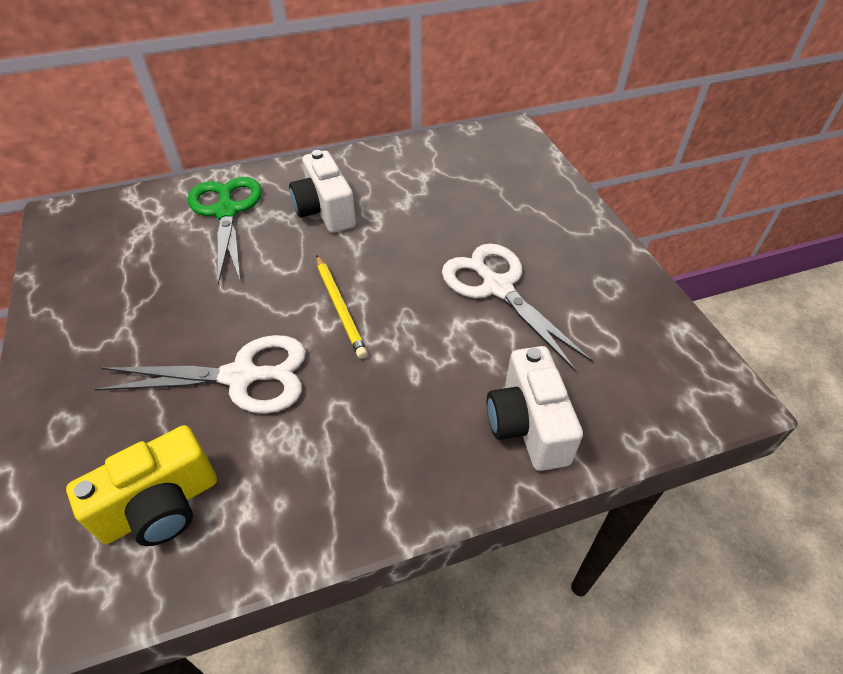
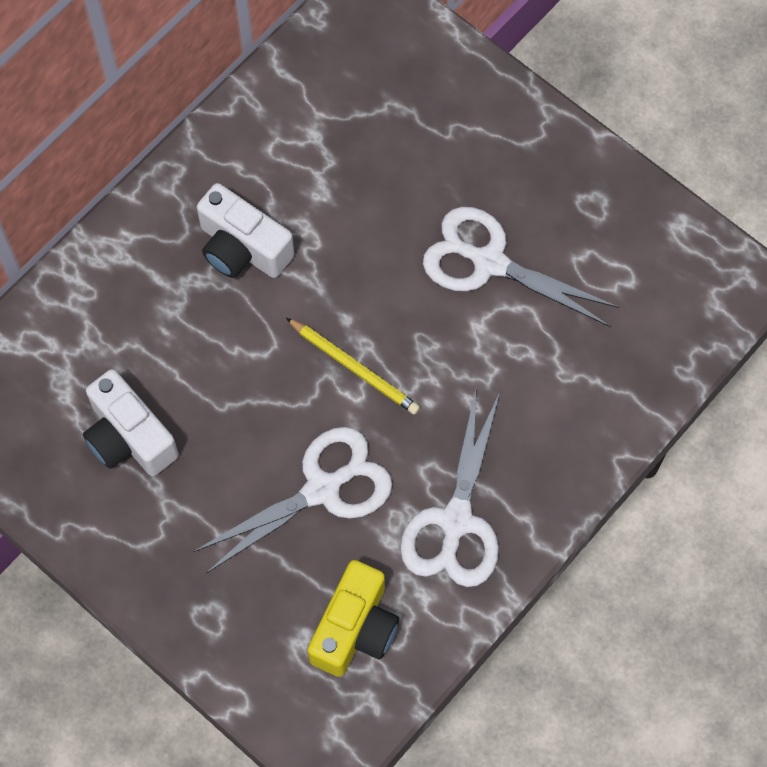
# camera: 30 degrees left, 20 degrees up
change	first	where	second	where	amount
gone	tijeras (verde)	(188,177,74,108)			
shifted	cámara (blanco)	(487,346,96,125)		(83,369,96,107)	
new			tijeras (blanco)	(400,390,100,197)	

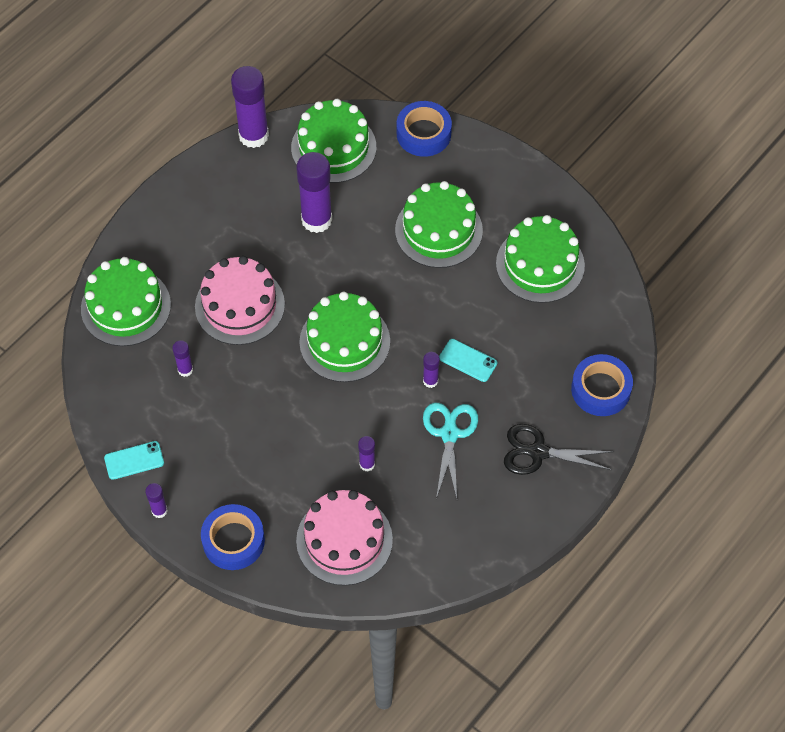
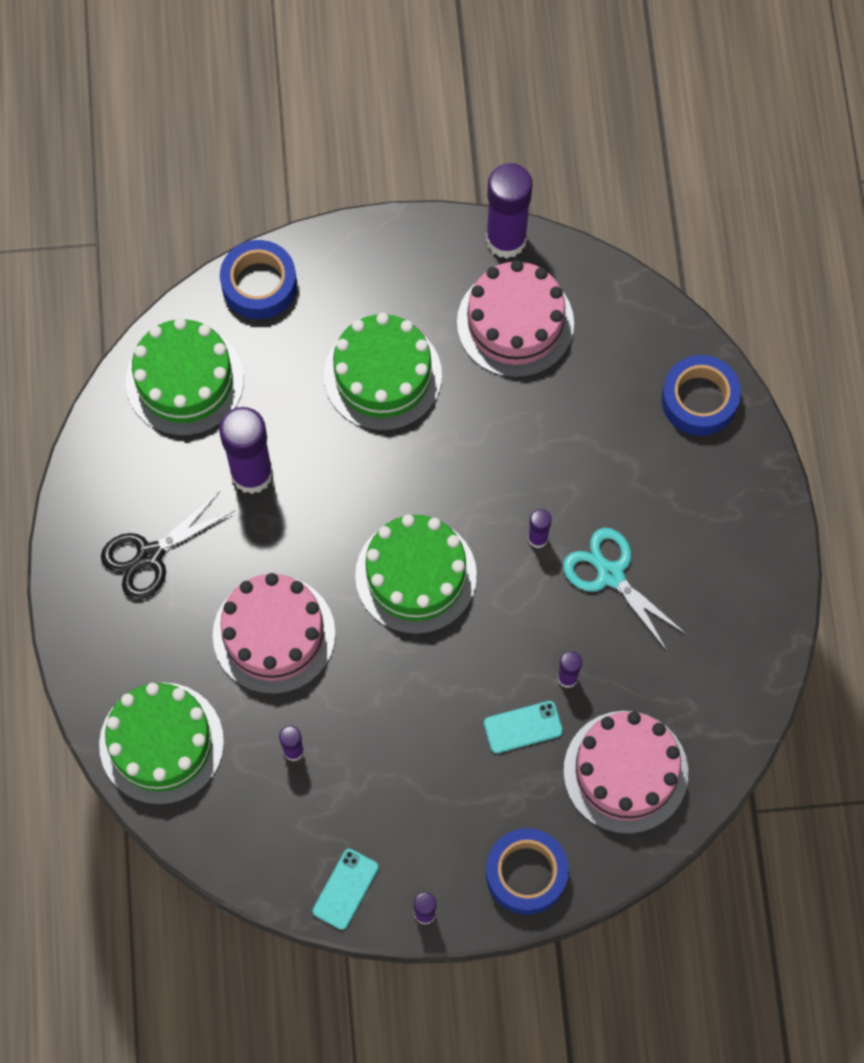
# camera: 45 degrees left, 10 degrees up
change	first	where	second	where	amount
shifted	barra de pegamento (morado)	(231,66,38,82)		(486,163,47,95)	
shifted	móvil (turquesa)	(439,339,58,43)		(484,701,79,53)	
repainted	tarta (verde)	(496,215,89,88)	tarta (rosa)	(457,260,117,118)	
shifted	tijeras (negro)	(504,424,109,51)		(101,491,135,109)	

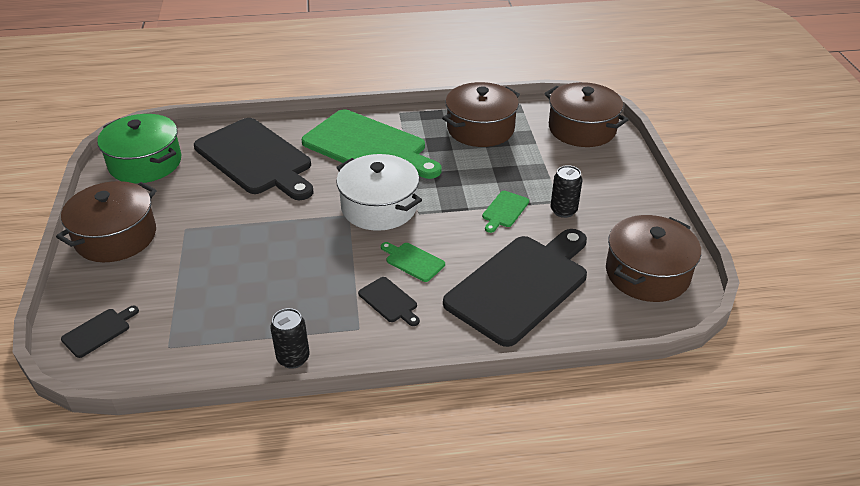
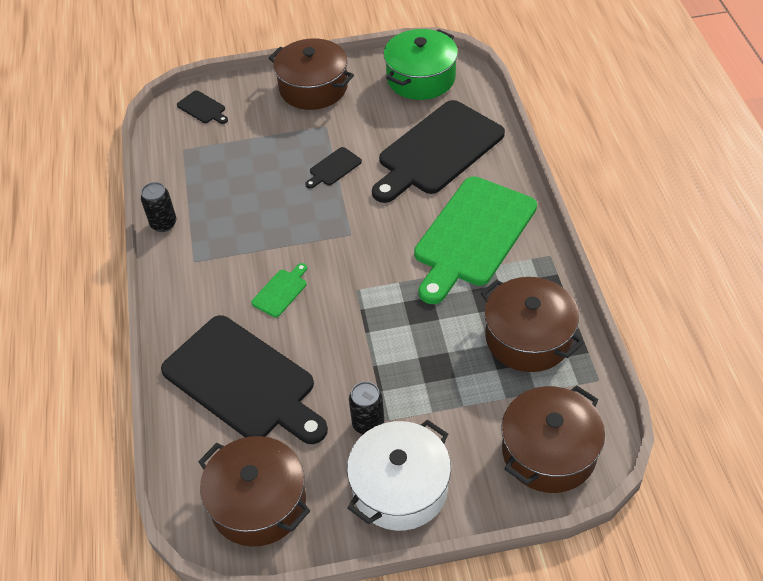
# camera: 90 degrees right, 10 degrees up
change	first	where	second	where	amount
shifted	olla (blanco)	(336,154,86,77)		(347,419,104,112)	
shifted	tabla de cortar (negro)	(358,277,62,49)		(305,147,57,42)	
gone	tabla de cortar (verde)	(482,191,47,42)			

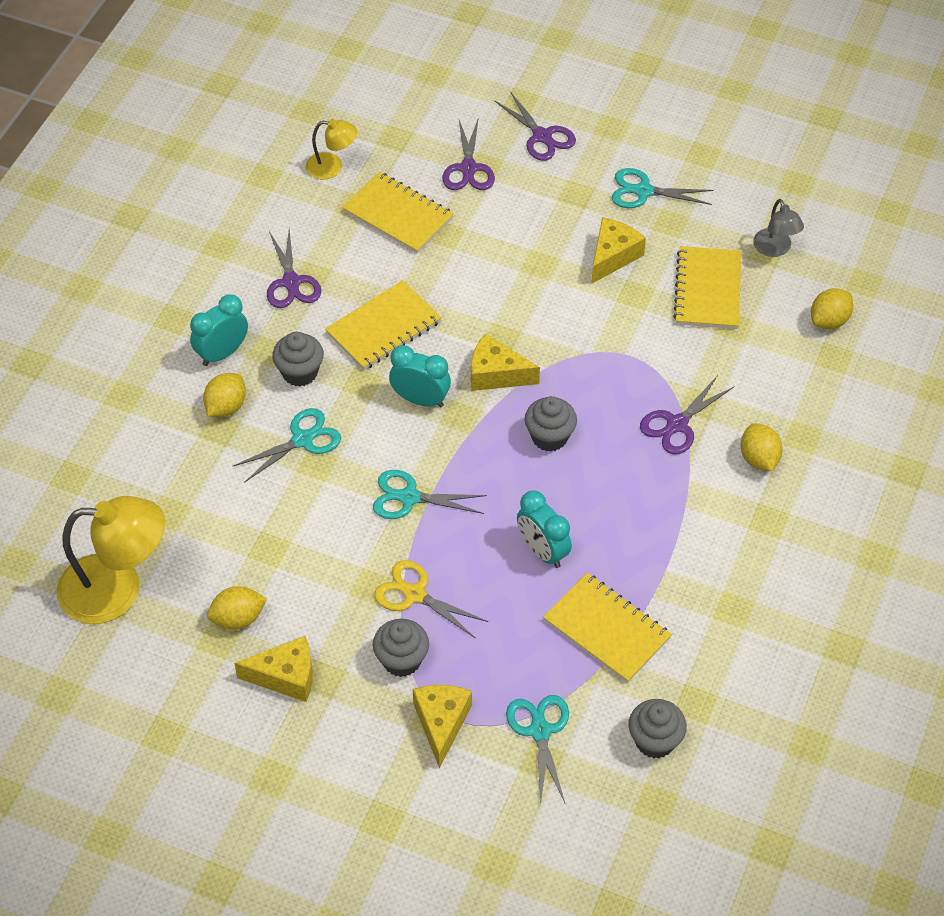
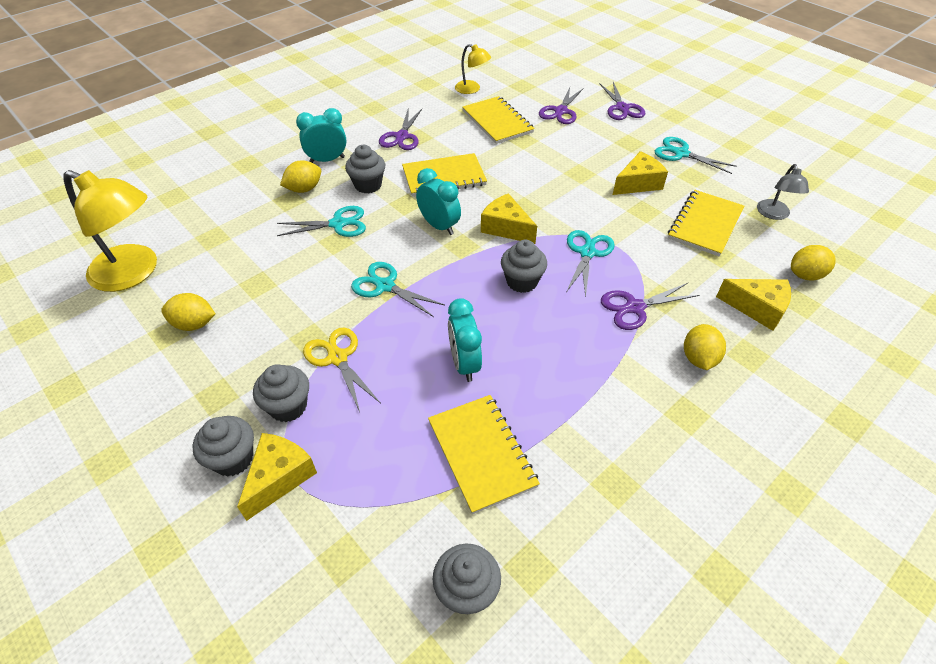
# camera: 25 degrees right, 5 degrees down
change	first	where	second	where	amount
shifted	queso (amarillo)	(234,636,79,66)		(716,279,75,52)	
shifted	tijeras (turquesa)	(506,695,63,110)		(566,230,49,68)	
new			magdalena (gris)	(193,416,61,61)	

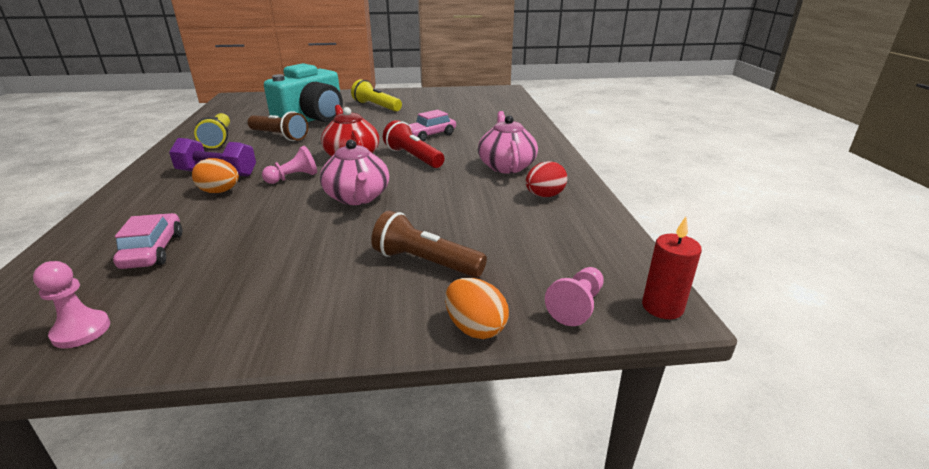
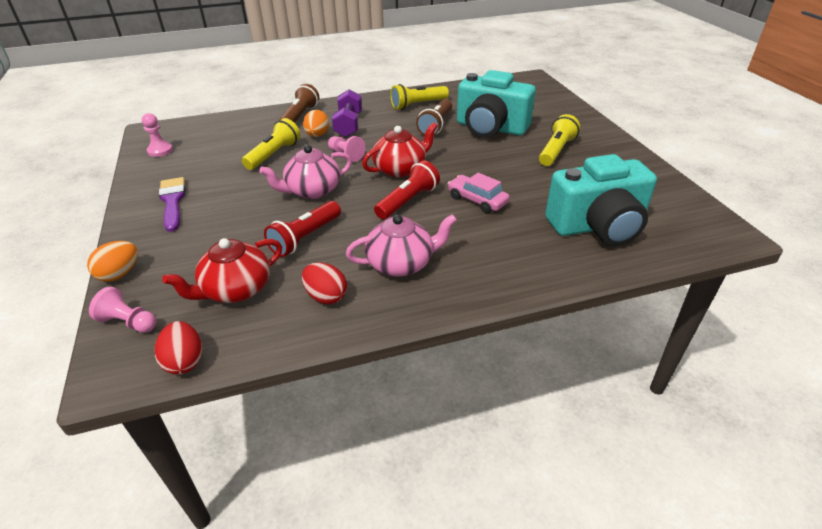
# camera: 80 degrees right, 10 degrees up
change	first	where	second	where	amount
gone	coche (rosa)	(113,213,69,56)			
shifted	lámpara de mano (marrón)	(371,211,116,67)		(279,84,40,39)	
gone	vela (rojo)	(642,217,60,102)			
new			huevo (rojo)	(155,321,47,54)	
new			pincel (morado)	(159,177,27,55)	
new			tetera (rojo)	(162,238,120,65)	
new			lámpara de mano (amarillo)	(242,118,58,52)	
new			lámpara de mano (rojo)	(264,201,77,56)	
new			cámara (turquesa)	(545,154,112,92)	

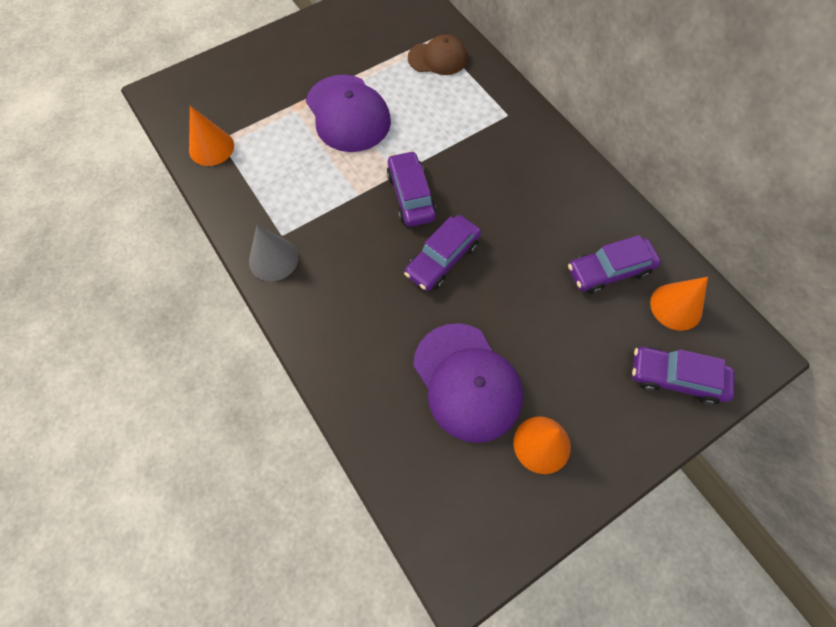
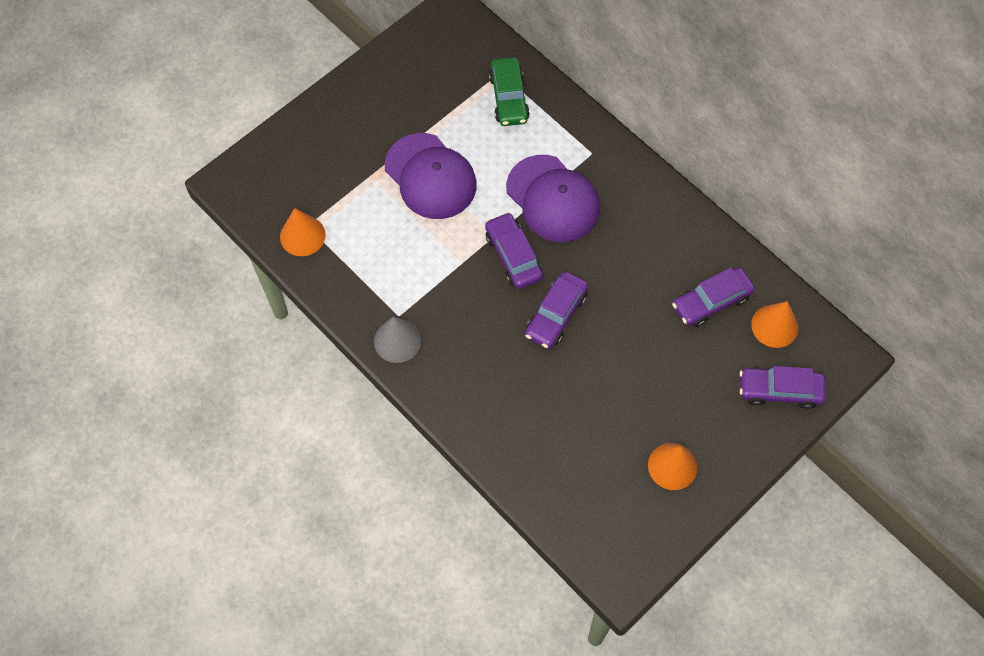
# camera: 10 degrees left, 0 degrees up
change	first	where	second	where	amount
swapped	gorra (marrón)	(408,34,59,41)	coche (verde)	(489,57,41,69)	
shifted	gorra (morado)	(413,323,110,120)		(506,155,94,87)	

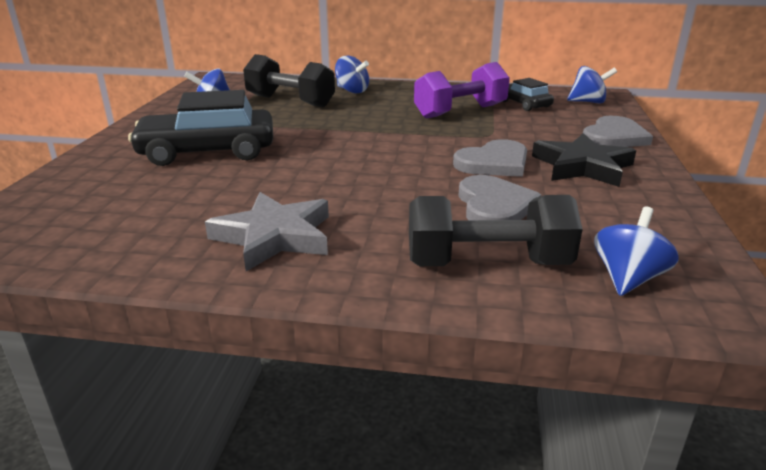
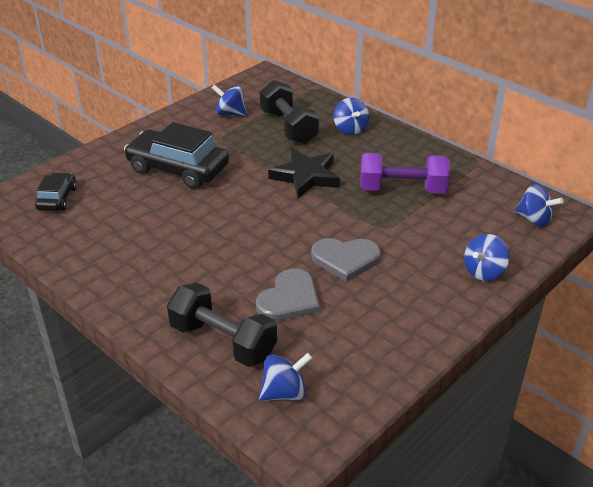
# camera: 35 degrees right, 10 degrees up
change	first	where	second	where	amount
gone	estrella (gris)	(205,192,124,79)			
shifted	coche (negro)	(502,78,52,33)		(35,172,42,39)	
shifted	estrella (negro)	(532,133,104,54)		(268,148,72,50)	
swapped	corazón (gris)	(583,116,70,31)	peonza (azul)	(464,234,45,47)	

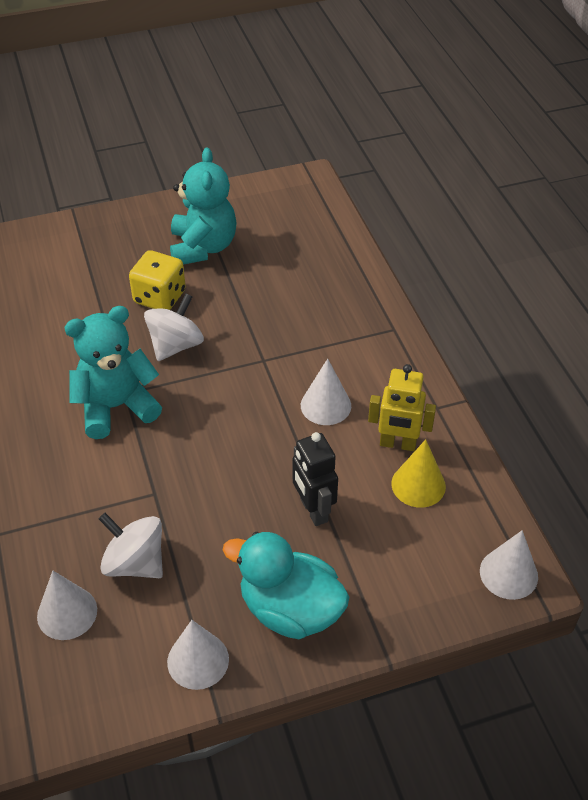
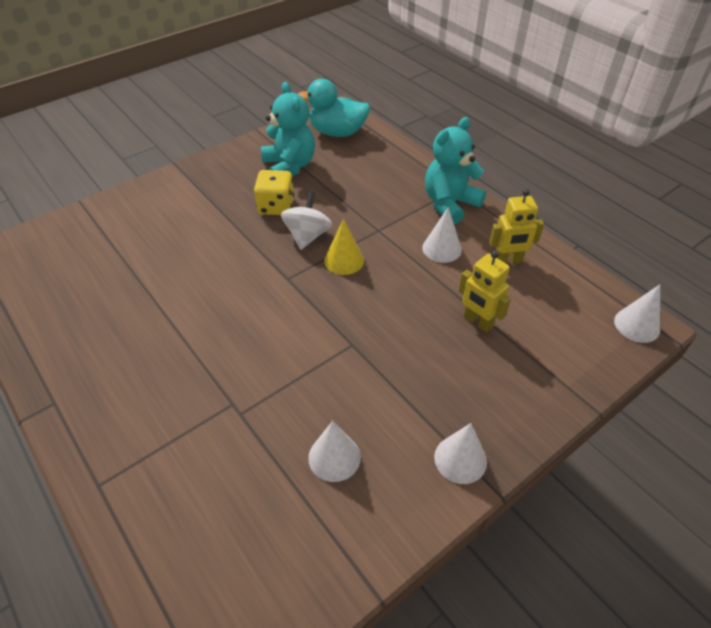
# camera: 20 degrees left, 0 degrees up
change	first	where	second	where	amount
shifted	osito (turquesa)	(64,306,98,133)		(425,117,61,108)	
gone	peonza (blanco)	(99,513,64,65)			
shifted	pato (turquesa)	(223,532,126,107)		(298,79,72,58)	
repainted	robot (negro)	(293,432,45,94)	robot (amarillo)	(459,250,52,83)	
shifted	cono (amarillo)	(391,439,55,69)		(324,219,40,56)	

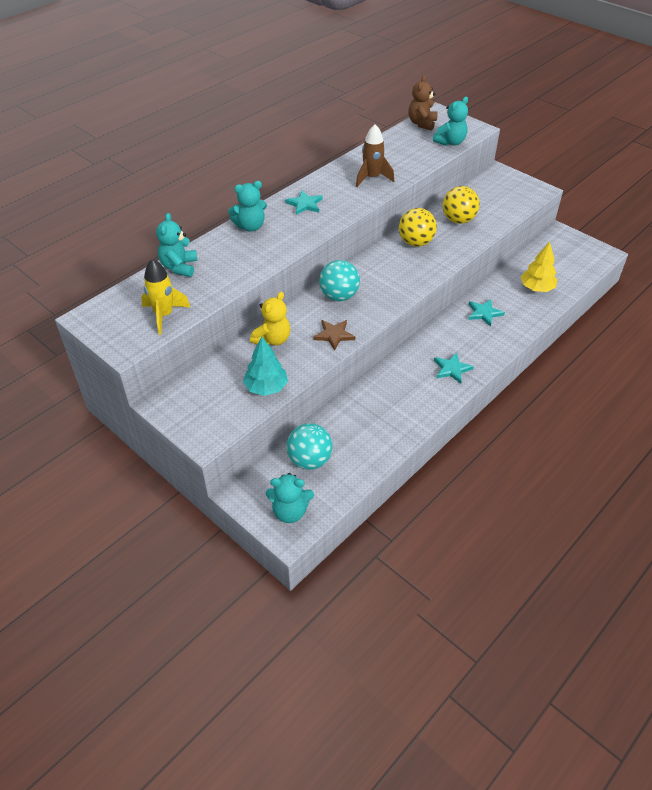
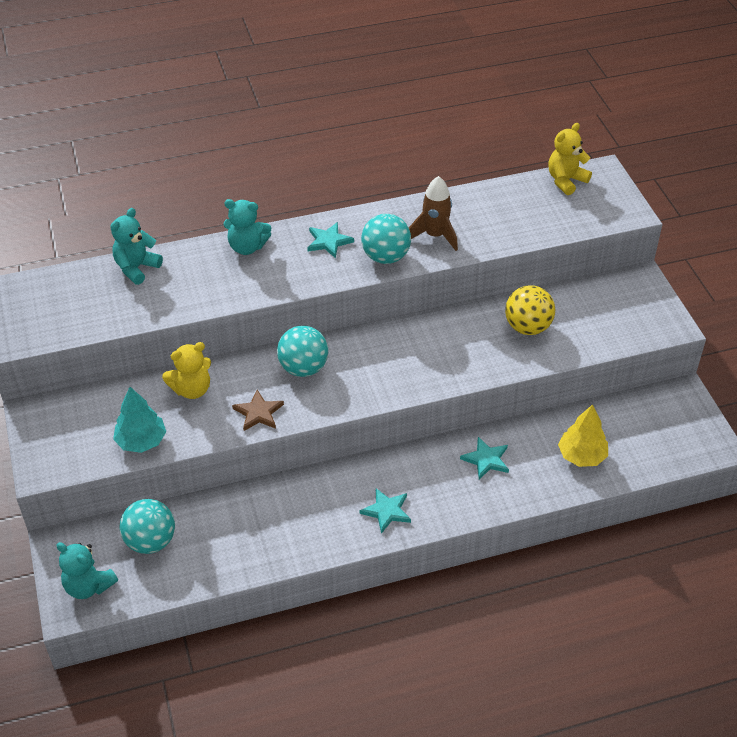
# camera: 30 degrees right, 0 degrees up
change	first	where	second	where	amount
gone	cohete (amarillo)	(141,259,49,76)			
gone	pelota (amarillo)	(399,208,38,39)			
repainted	osito (marrón)	(408,76,29,55)	osito (amarillo)	(548,123,44,72)	
gone	osito (turquesa)	(433,97,35,49)			
new			pelota (turquesa)	(361,214,50,50)	

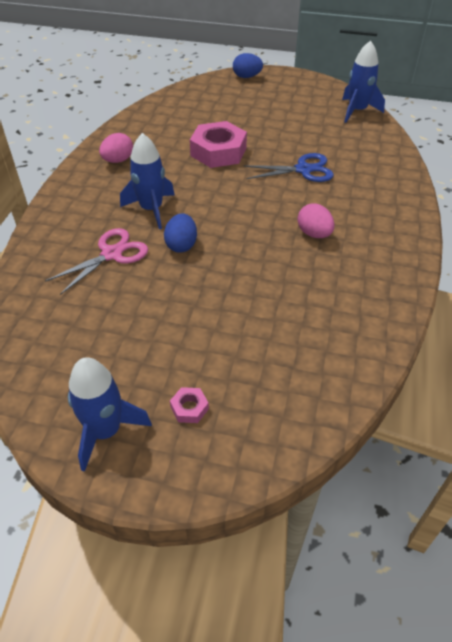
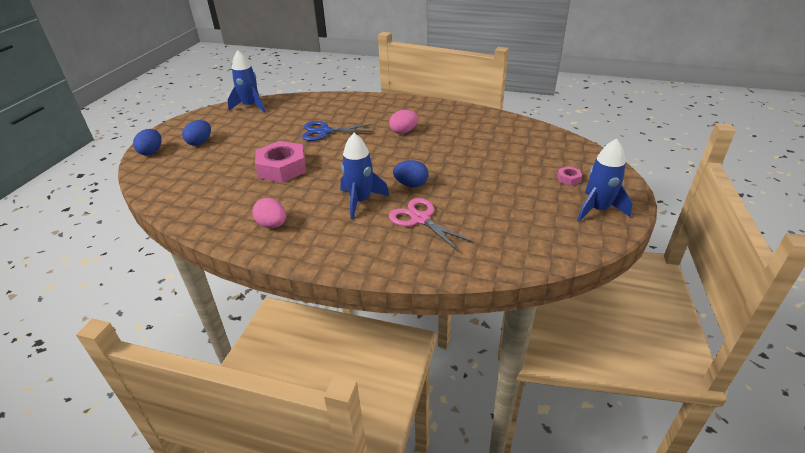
# camera: 85 degrees left, 10 degrees down
change	first	where	second	where	amount
rotated	tijeras (azul)	(243,153,91,29)		(302,121,70,20)	90 degrees counterclockwise
new			huevo (azul)	(182,120,29,26)	

